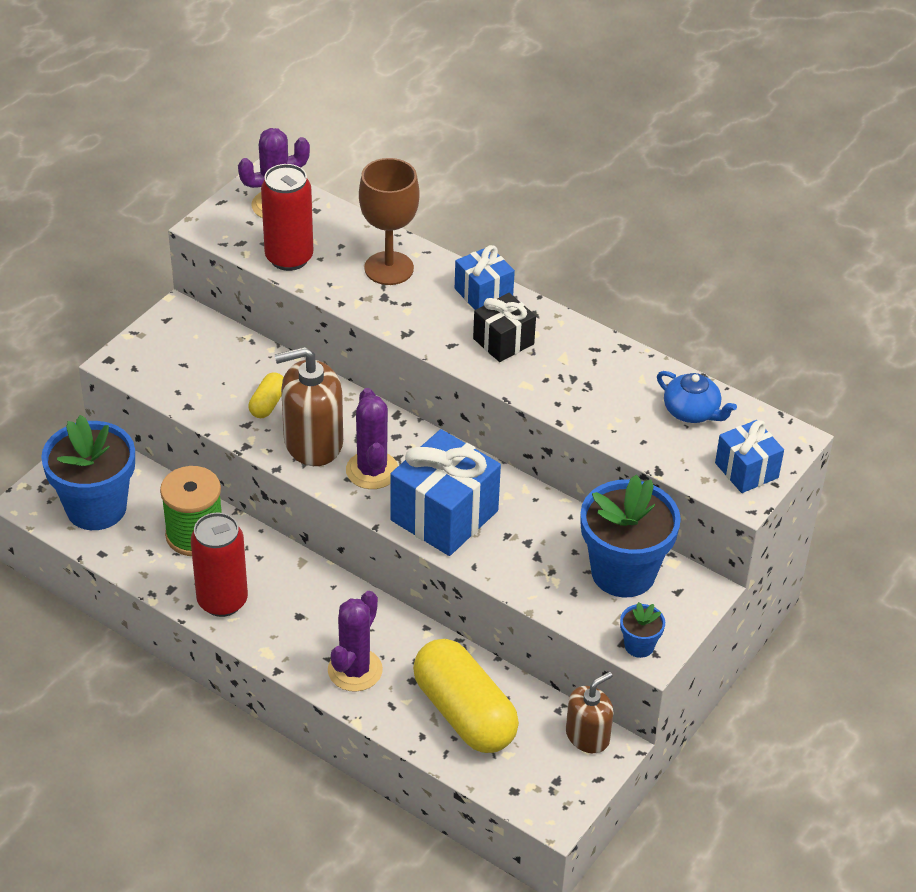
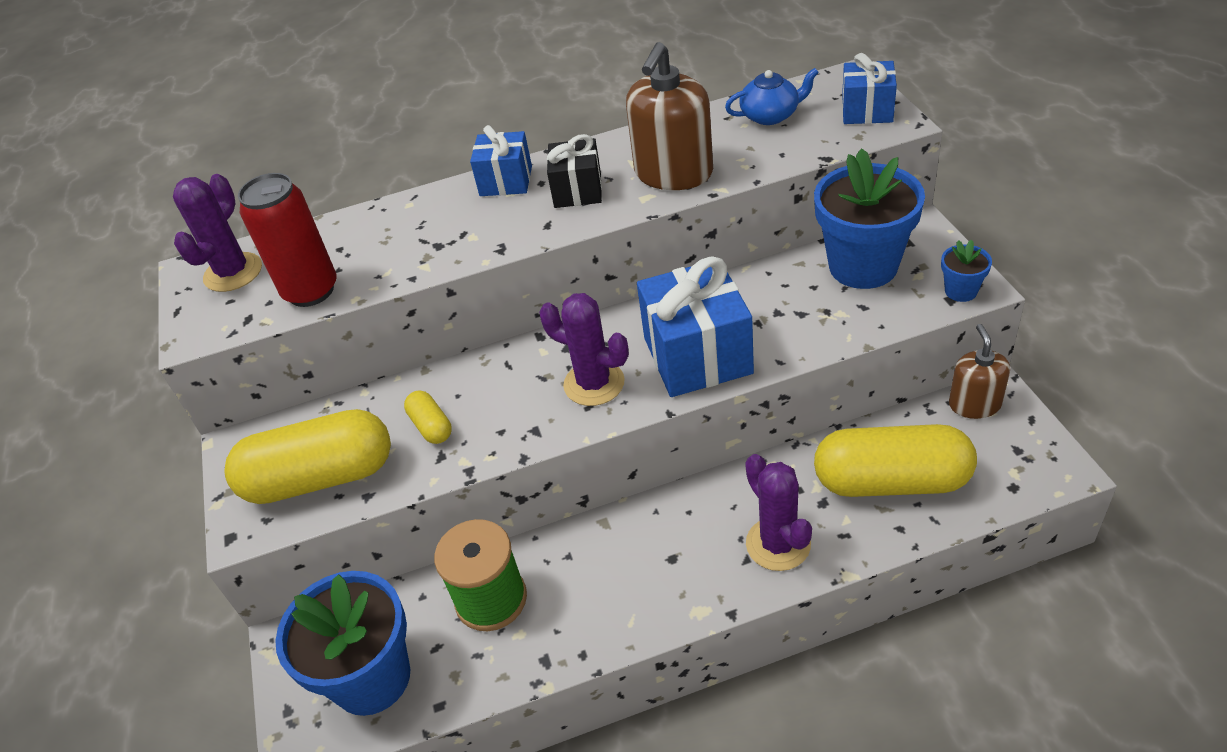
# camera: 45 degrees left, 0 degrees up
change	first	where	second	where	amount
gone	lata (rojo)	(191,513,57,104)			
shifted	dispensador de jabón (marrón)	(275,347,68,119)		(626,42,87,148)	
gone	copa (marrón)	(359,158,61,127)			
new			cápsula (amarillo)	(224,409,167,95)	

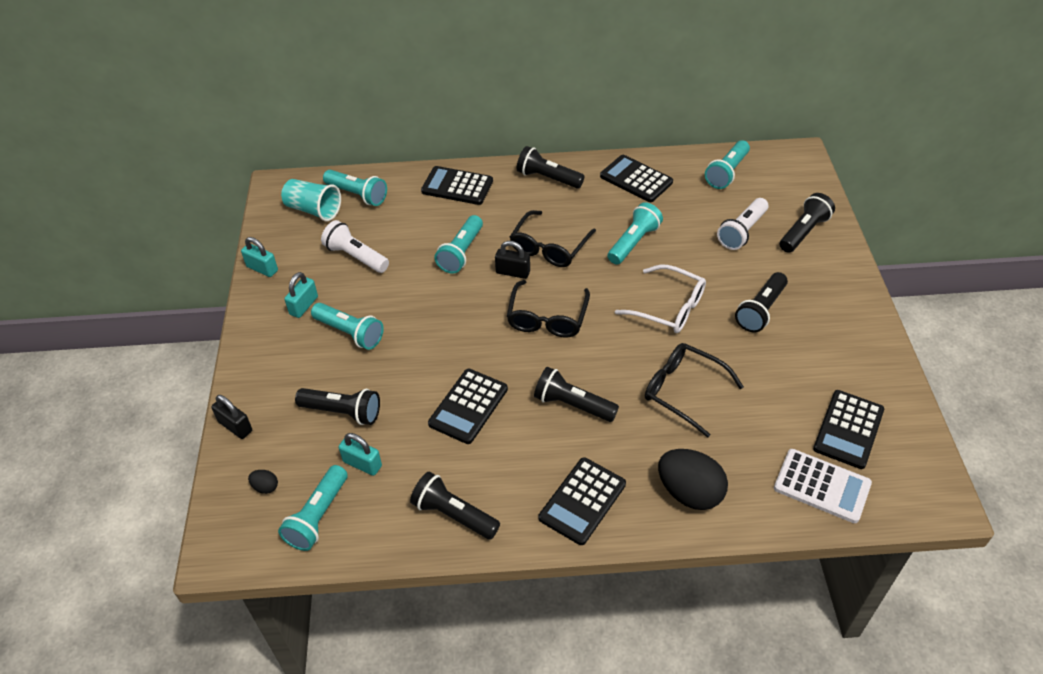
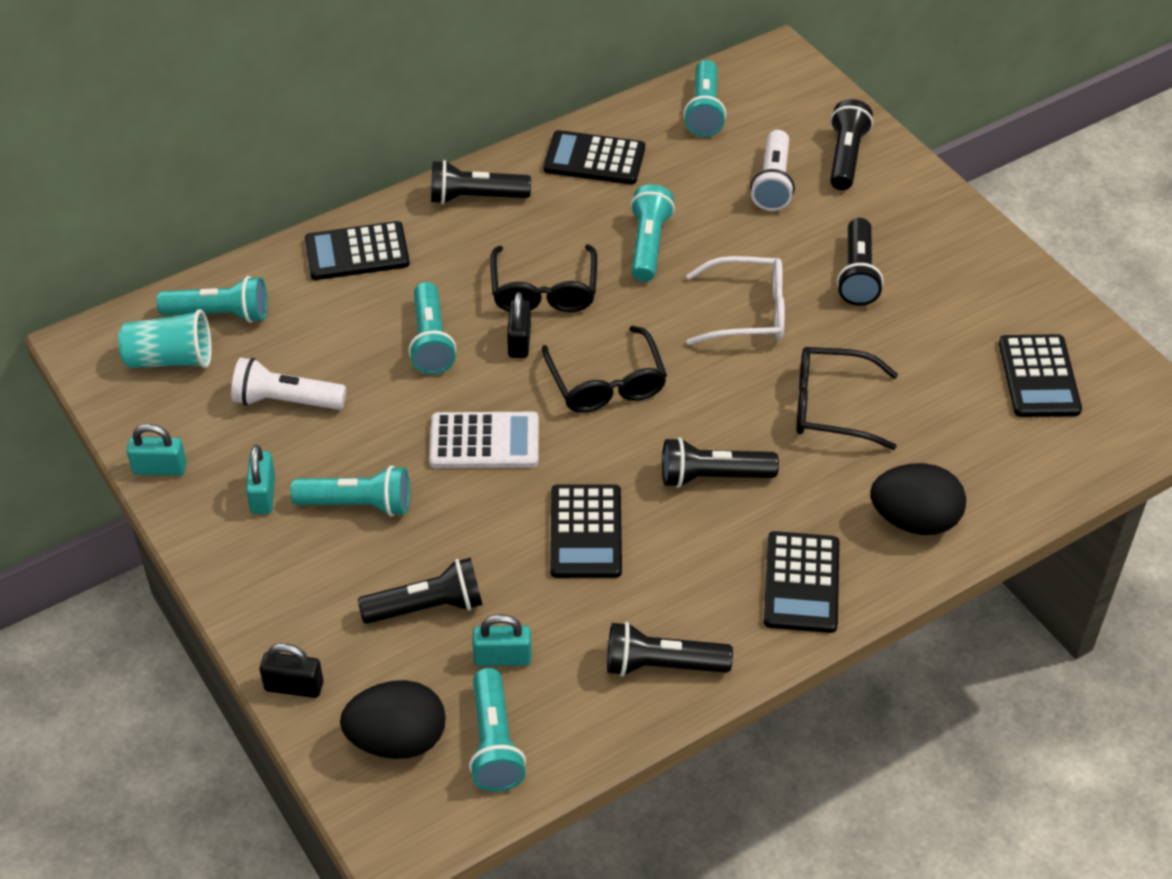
# camera: 30 degrees left, 0 degrees up
change	first	where	second	where	amount
scaled	huevo (negro)	(248,470,30,24)		(340,680,106,79)	x2.33
rotated	candado (negro)	(495,241,35,38)		(507,292,24,66)	75 degrees counterclockwise
shifted	calculadora (blanco)	(774,449,98,74)		(429,412,110,56)	

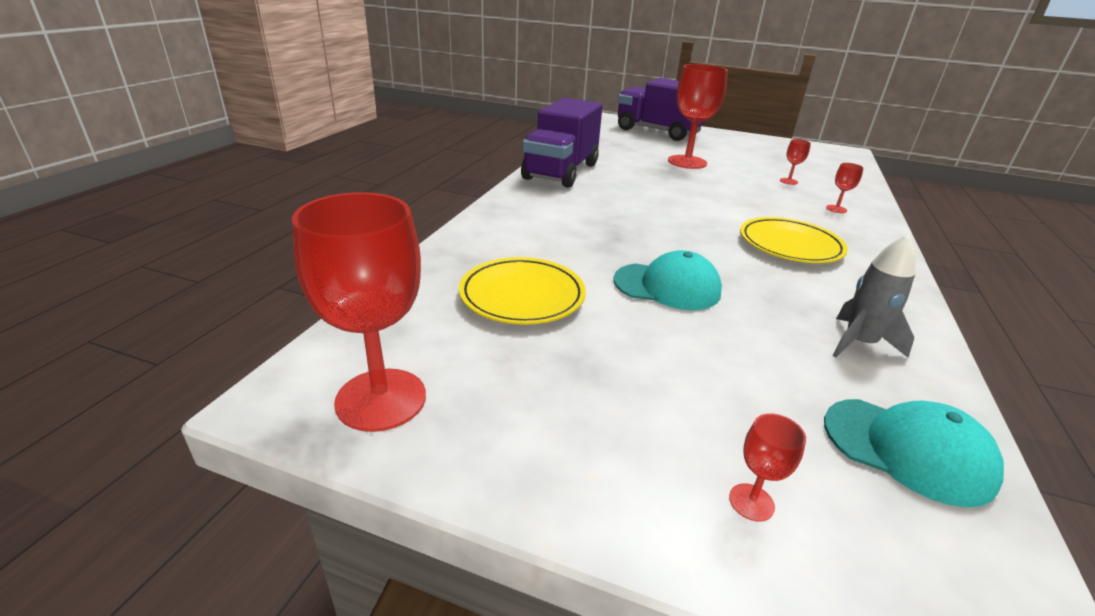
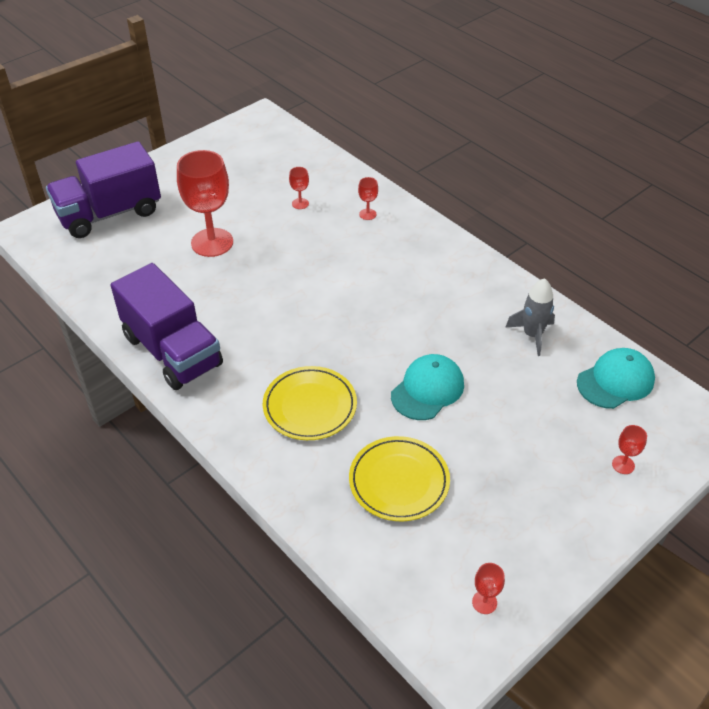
# camera: 60 degrees left, 15 degrees up
change	first	where	second	where	amount
scaled	copa (rojo)	(292,192,134,240)		(472,563,33,51)	x0.42
shifted	plato (amarillo)	(740,217,108,46)		(263,366,94,74)	

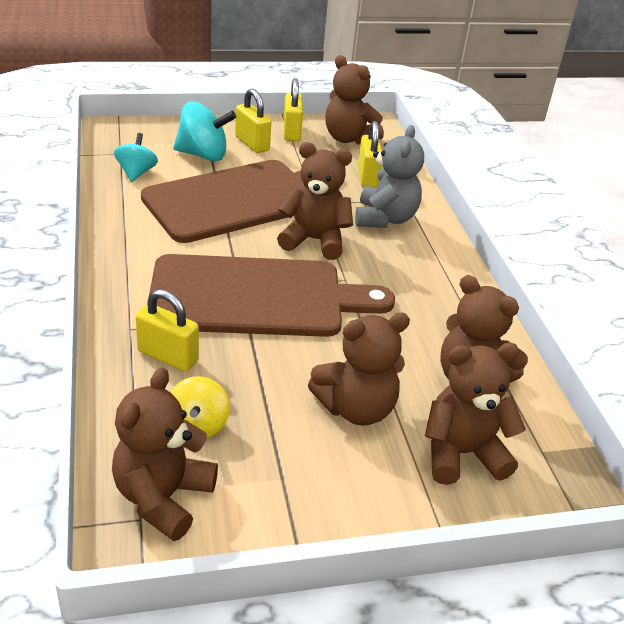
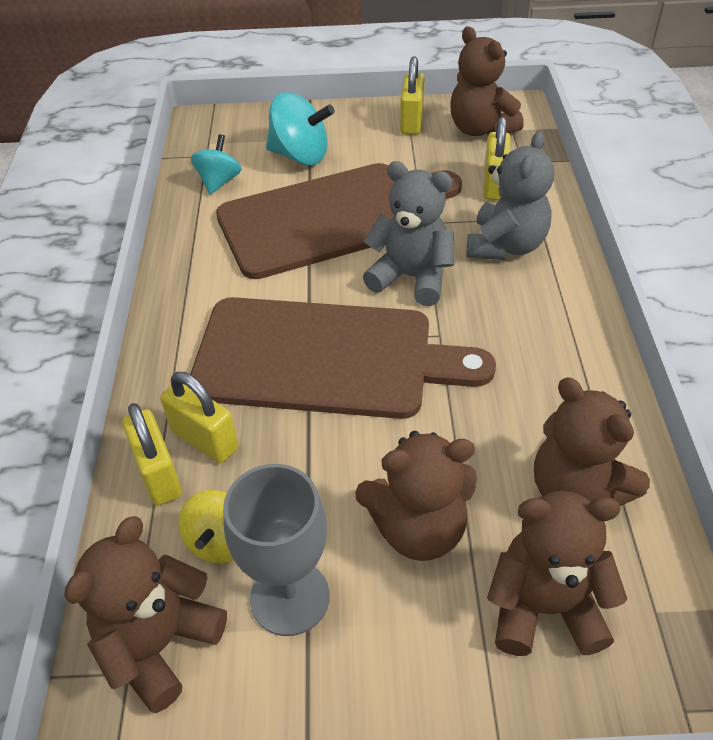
# camera: 15 degrees right, 10 degrees up
change	first	where	second	where	amount
shifted	candado (amarillo)	(235,89,36,64)		(122,403,60,103)	
repainted	osito (marrón)	(277,142,76,118)	osito (gris)	(363,161,91,145)	
new			copa (gris)	(223,464,107,172)	

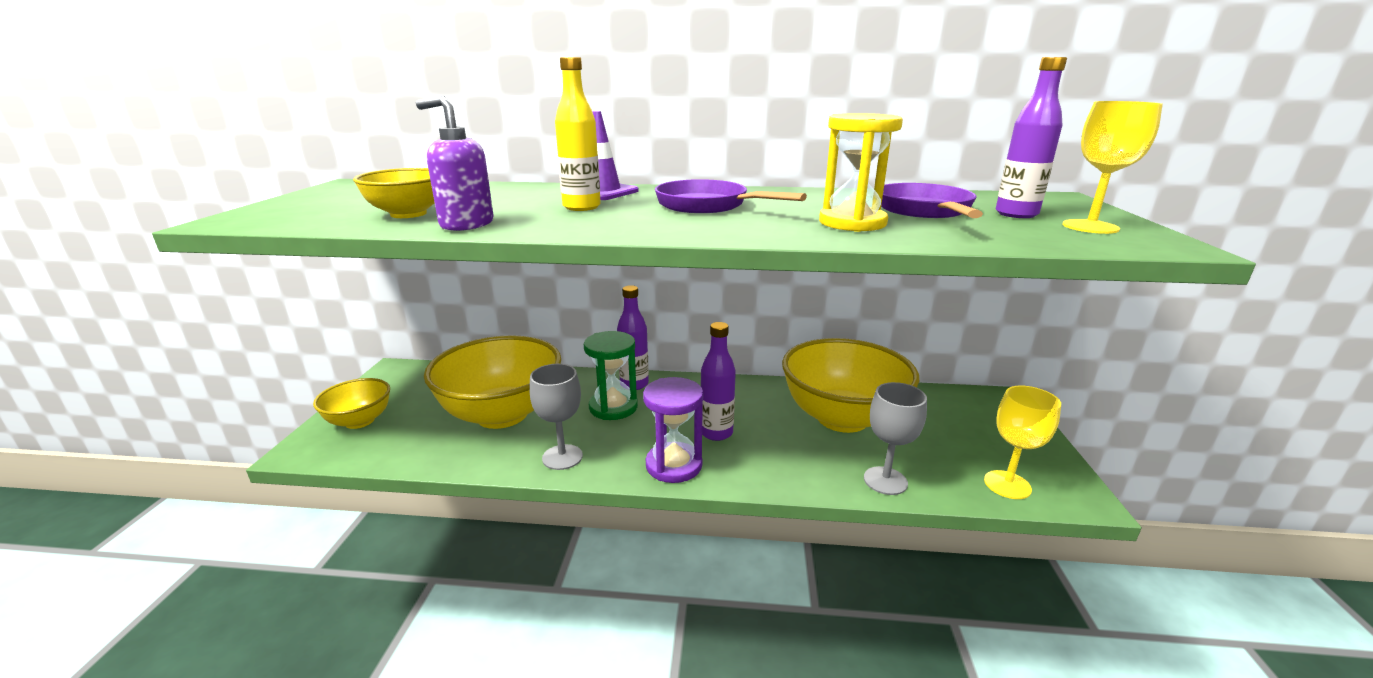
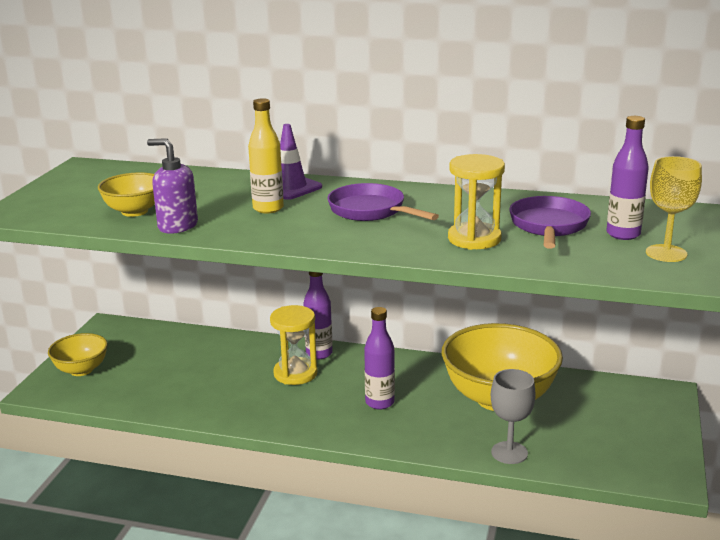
# camera: 10 degrees right, 0 degrees up
change	first	where	second	where	amount
gone	cuenco (amarillo)	(424,335,137,94)			
gone	copa (gris)	(529,364,54,106)			
repainted	reloj de arena (verde)	(584,331,54,89)	reloj de arena (amarillo)	(270,305,48,80)	
gone	reloj de arena (morado)	(643,377,60,106)			
gone	copa (amarillo)	(984,385,77,114)			

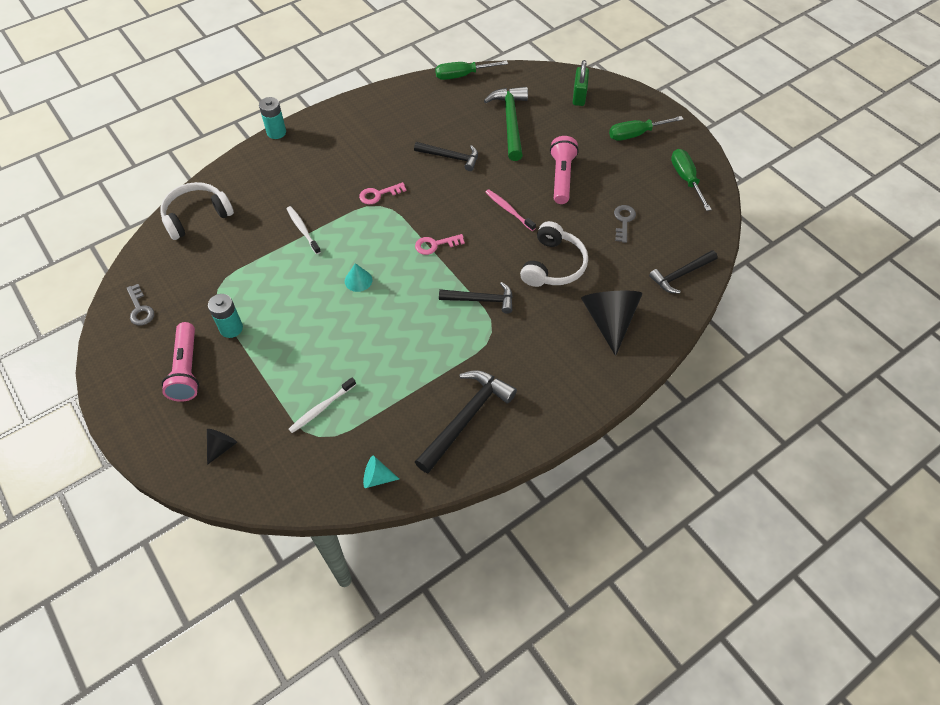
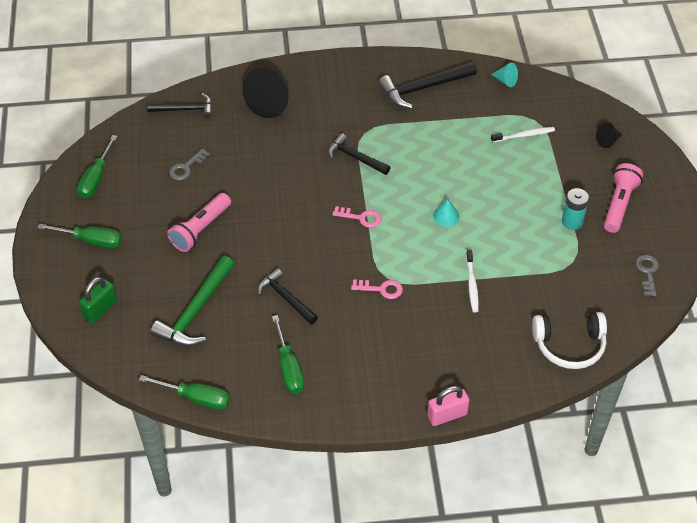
# camera: 150 degrees left, 5 degrees down
change	first	where	second	where	amount
swapped	pila (turquesa)	(259,97,27,42)	candado (rosa)	(427,386,43,40)	
gone	cepillo de dientes (rosa)	(485,190,51,41)			
gone	auriculares (blanco)	(520,221,68,66)			
new			destornillador (verde)	(272,315,32,79)	

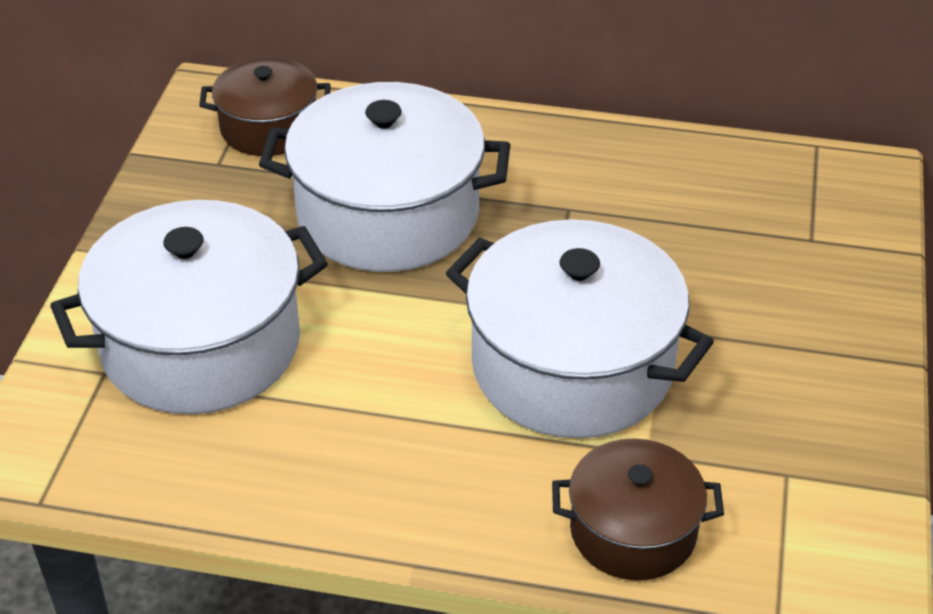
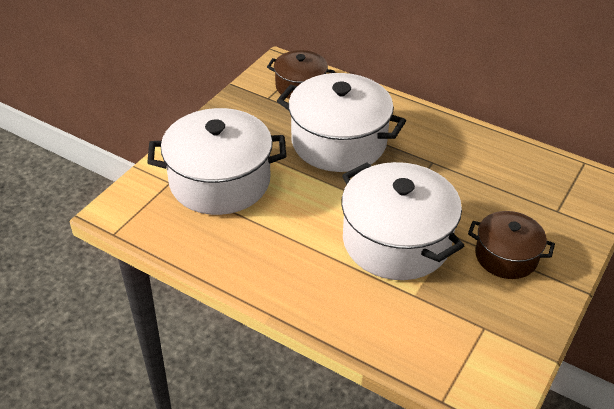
# camera: 20 degrees right, 0 degrees up
change	first	where	second	where	amount
shifted	olla (marrón)	(552,438,172,143)		(468,211,87,68)	

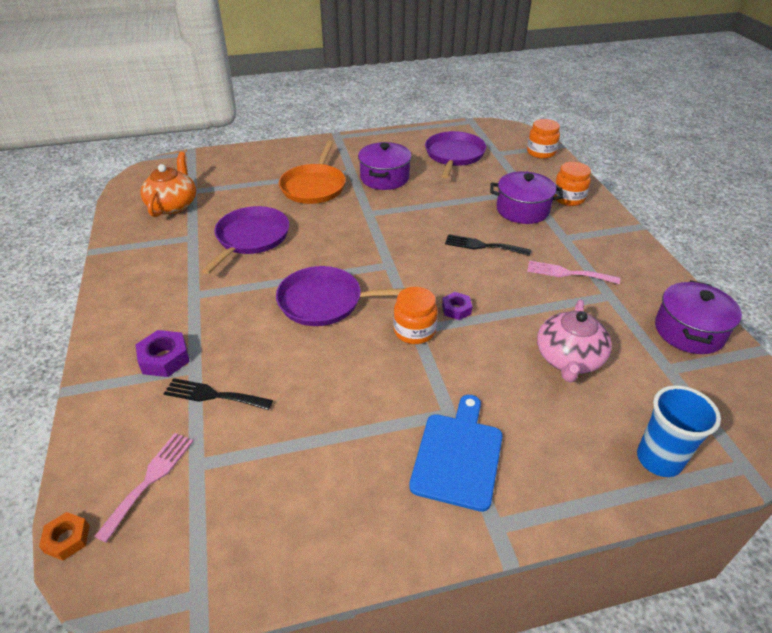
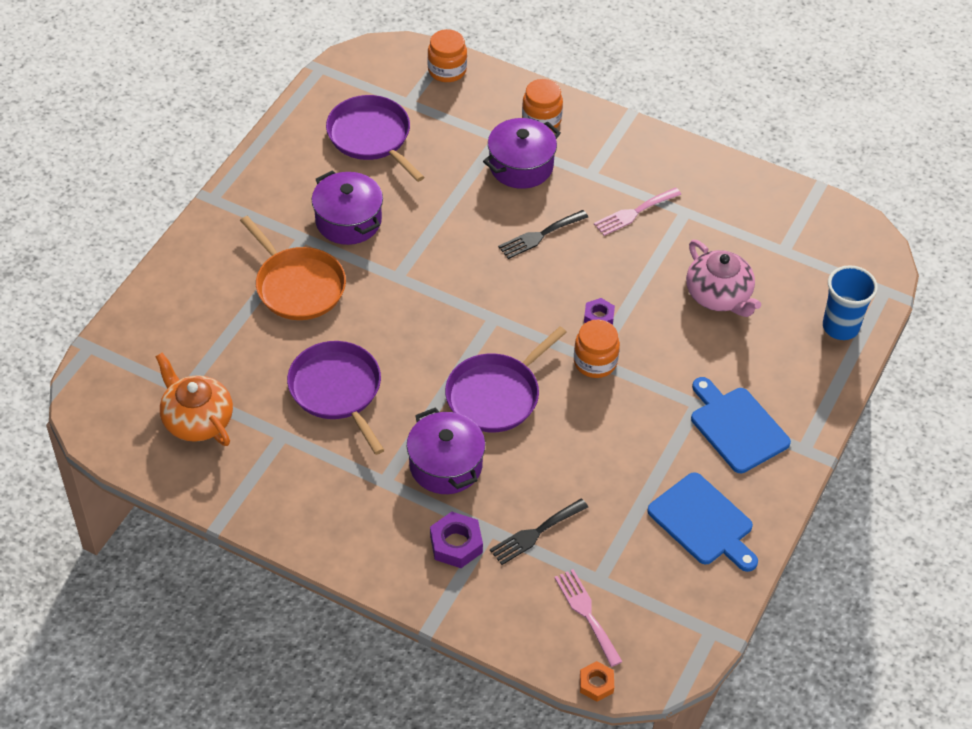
# camera: 50 degrees left, 10 degrees up
change	first	where	second	where	amount
shifted	olla (morado)	(655,280,87,74)		(407,407,78,87)	
new			tabla de cortar (azul)	(647,472,111,100)	

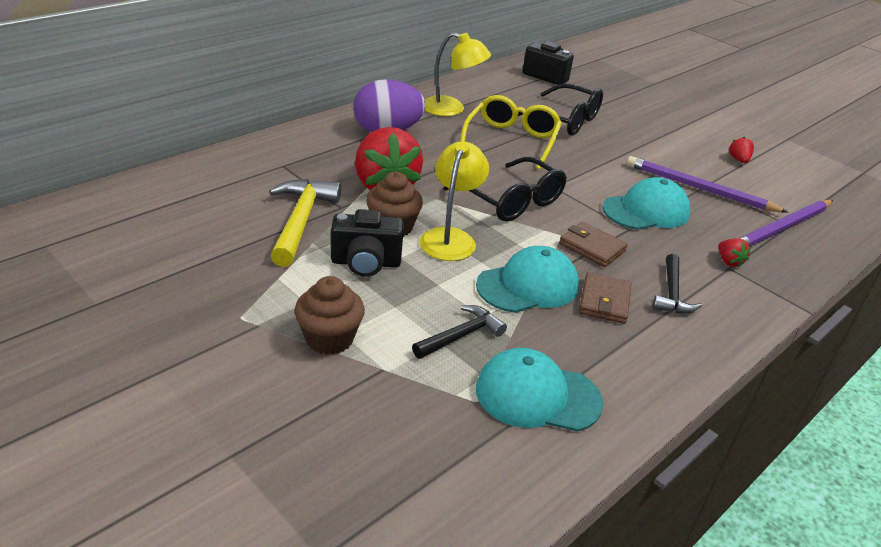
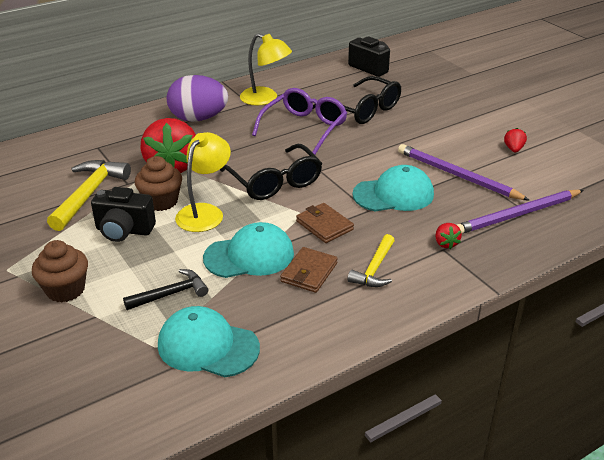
# camera: 15 degrees right, 0 degrees up
change	first	where	second	where	amount
repainted	gafas (amarillo)	(460,95,102,75)	gafas (morado)	(252,88,95,67)	
repainted	martillo (negro)	(652,254,50,60)	martillo (amarillo)	(348,234,47,53)	

